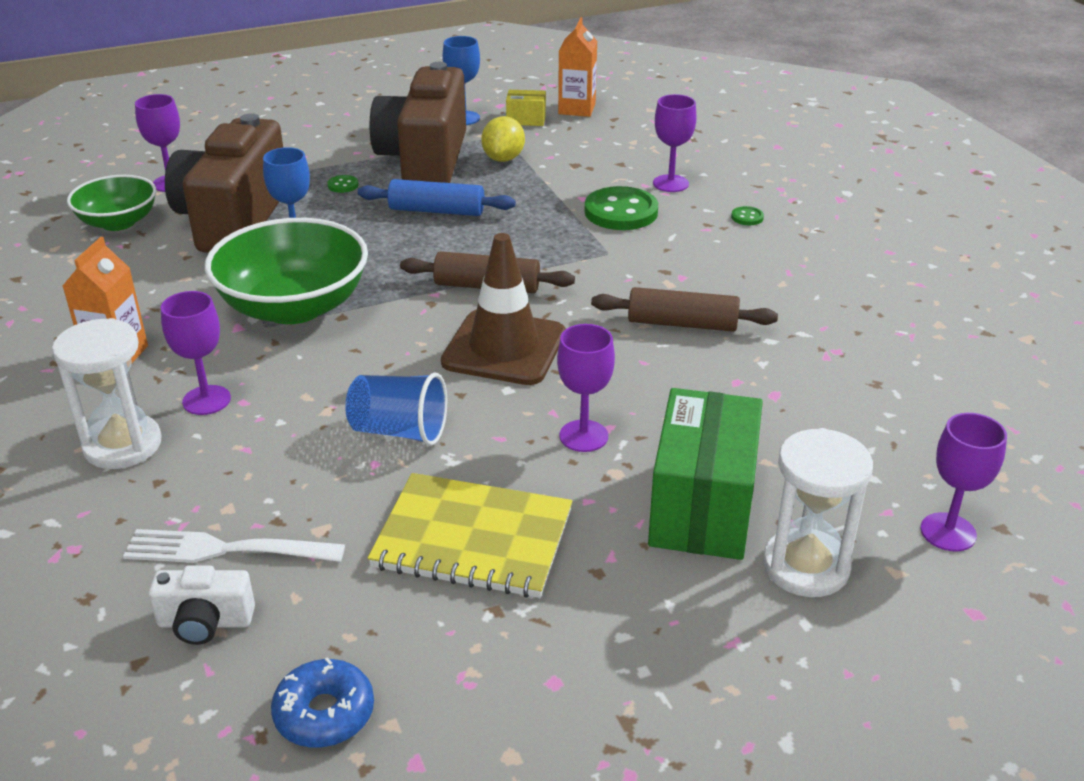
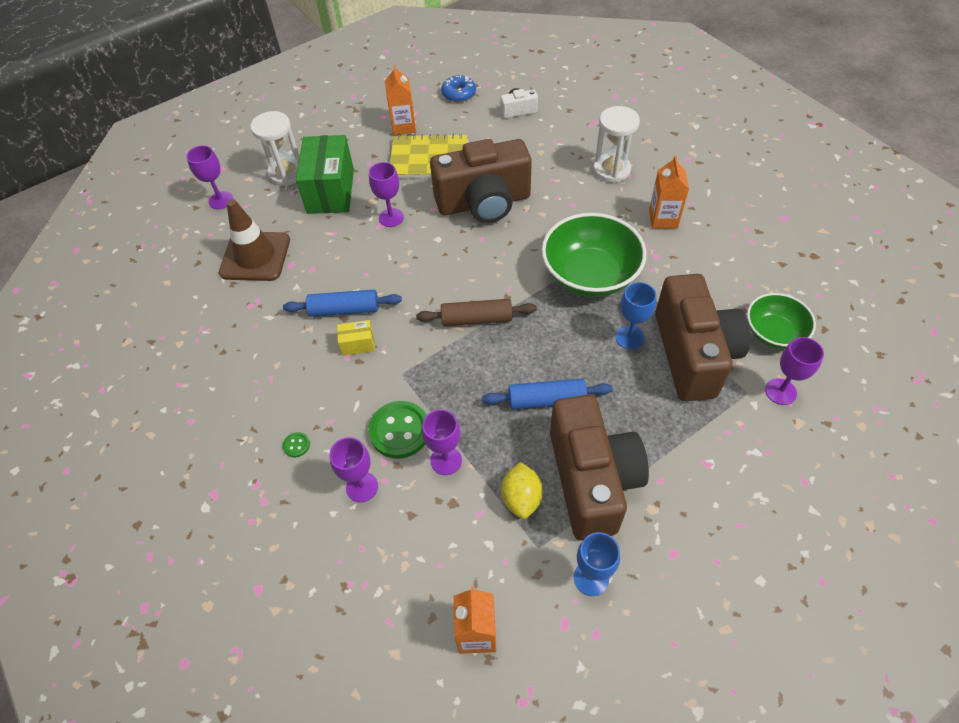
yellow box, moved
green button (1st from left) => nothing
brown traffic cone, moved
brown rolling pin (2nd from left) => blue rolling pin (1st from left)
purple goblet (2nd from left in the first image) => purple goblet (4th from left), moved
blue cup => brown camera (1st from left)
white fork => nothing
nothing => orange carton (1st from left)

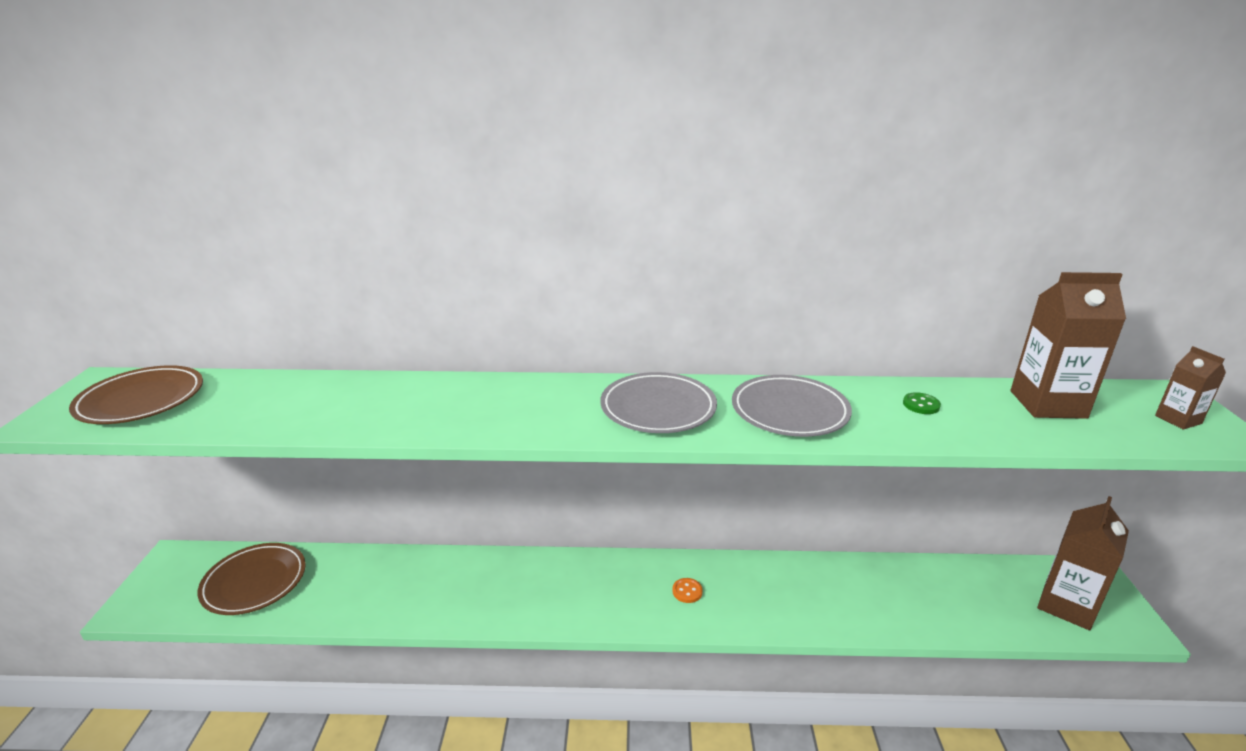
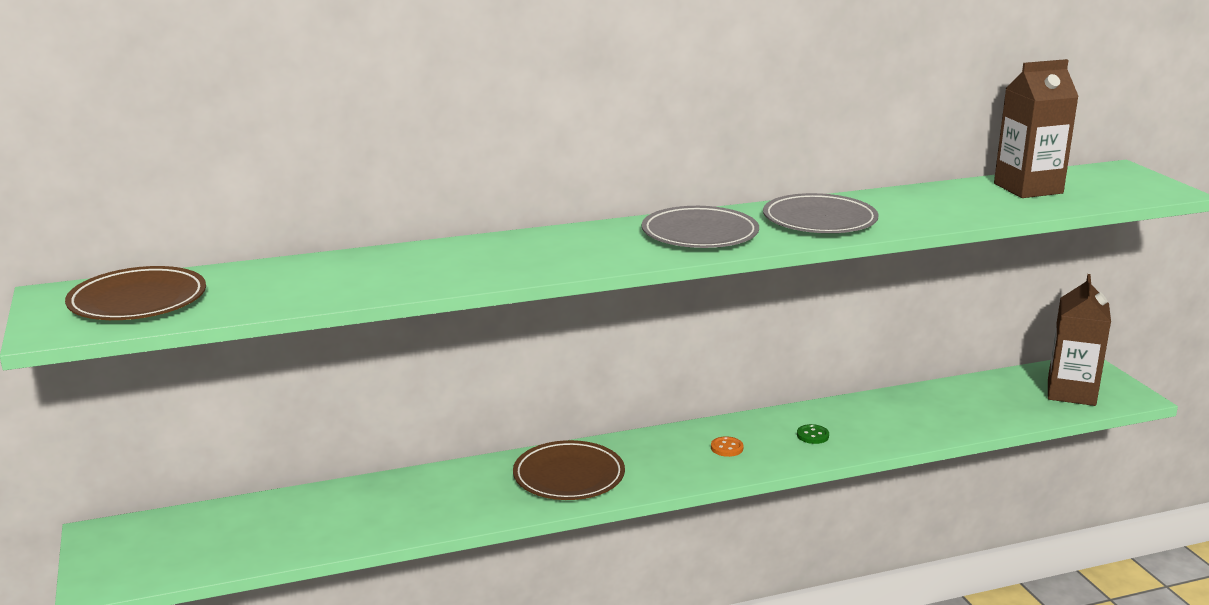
brown carton (3rd from left) => nothing
green button, moved
brown plate (2nd from left), moved

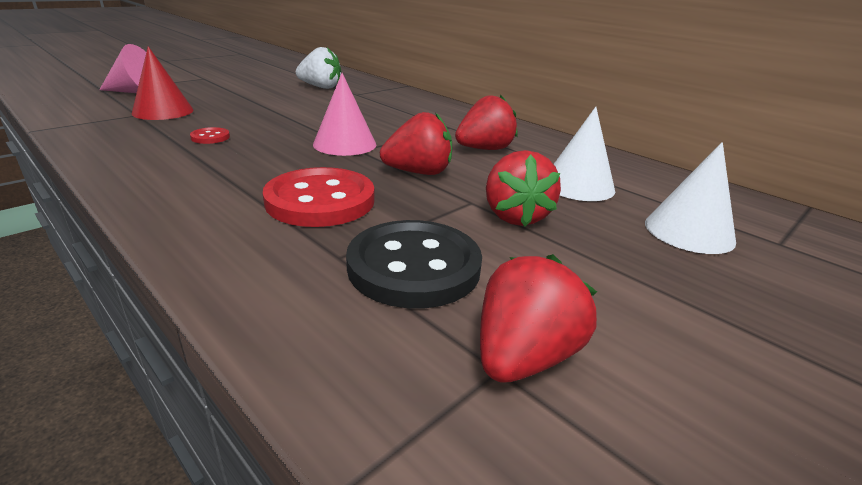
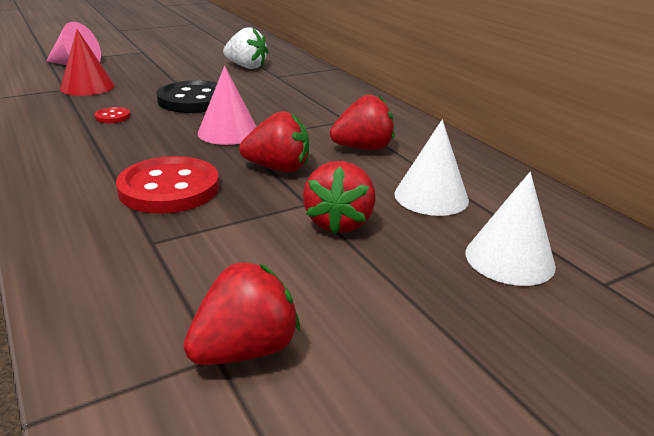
black button, moved

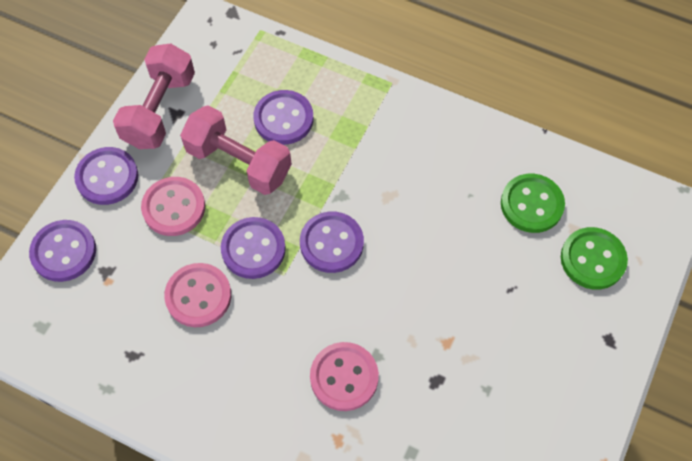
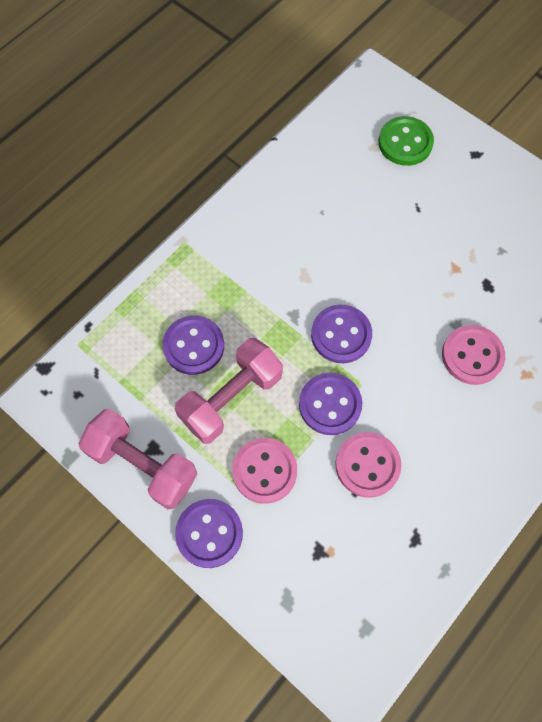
green button (1st from left) => nothing
purple button (1st from left) => nothing

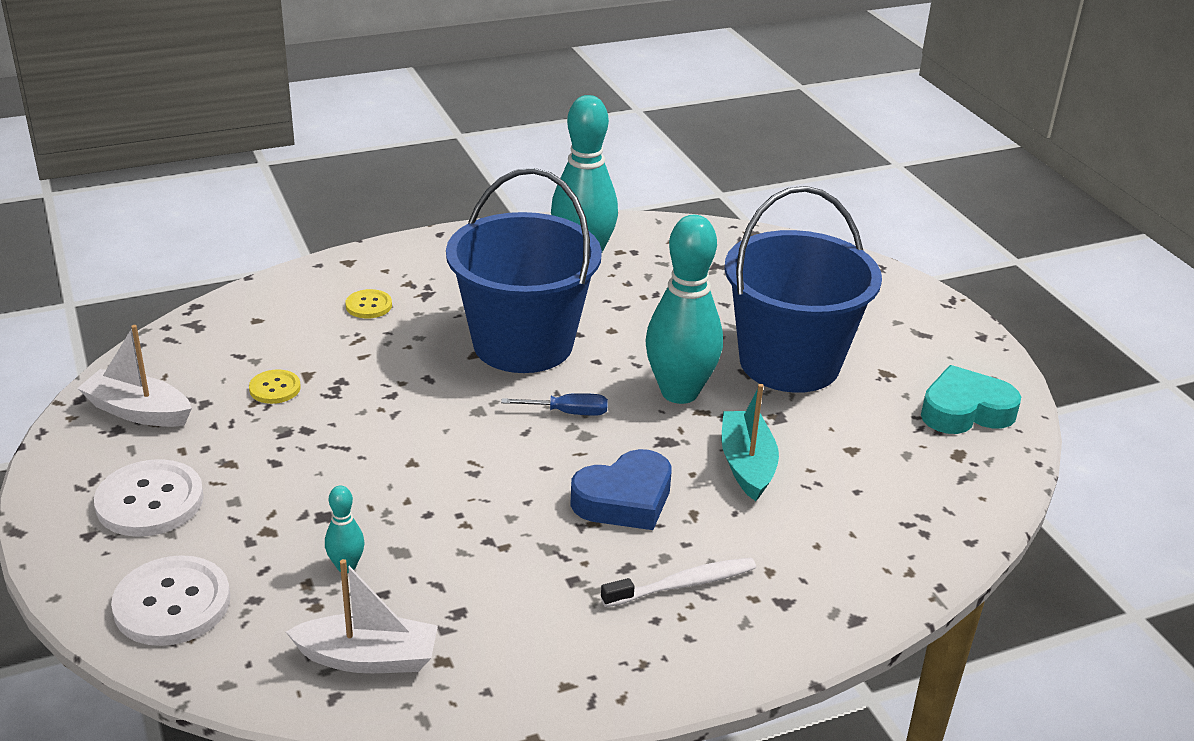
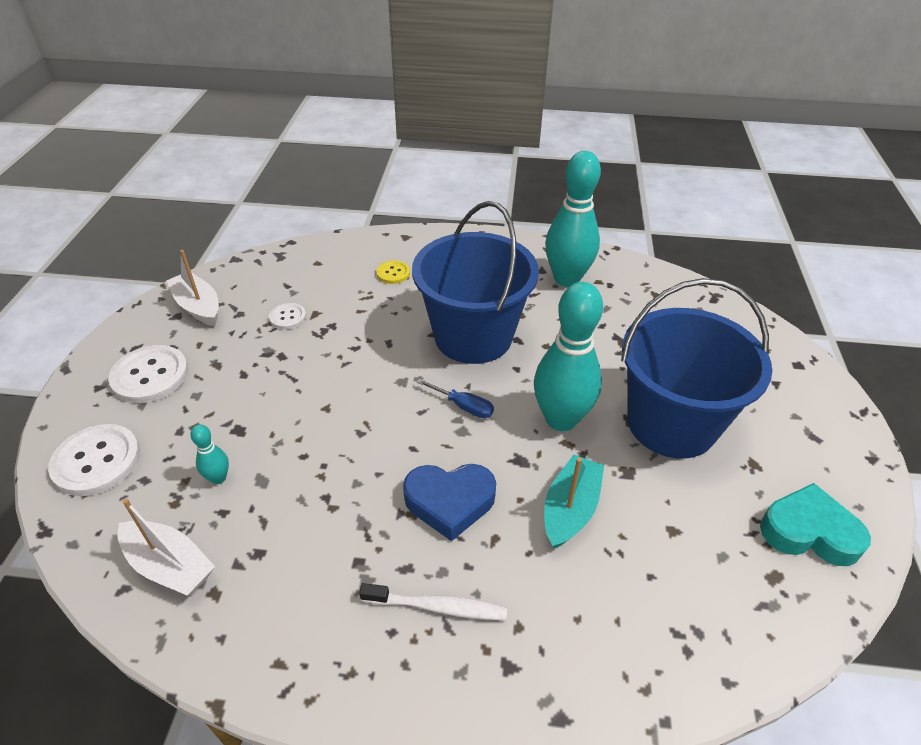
yellow button (1st from left) => white button (3rd from left)

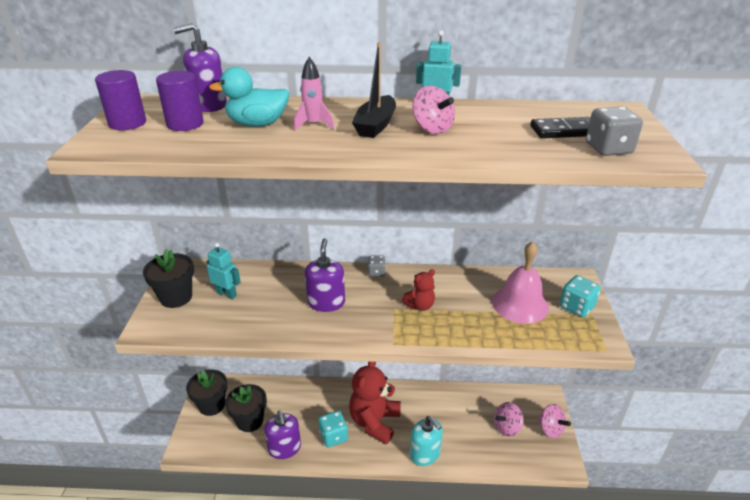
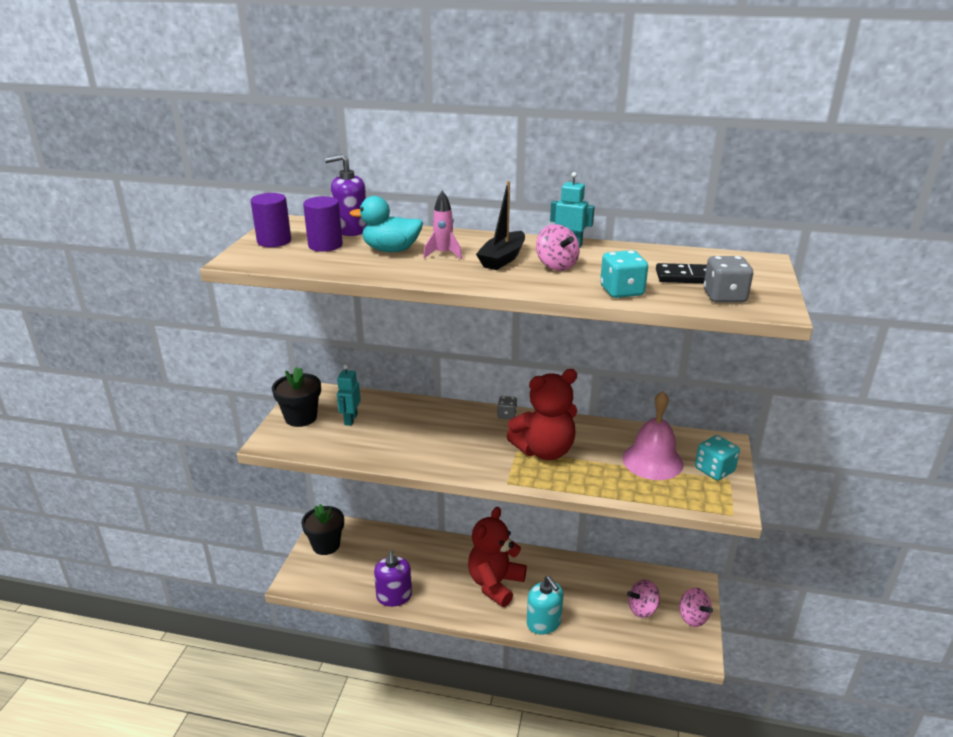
purple soap dispenser (3rd from left) => nothing
turquoise robot (1st from left), 120 degrees counterclockwise
red teddy bear (2nd from left), x2.02
black flower pot (3rd from left) => nothing
turquoise dice (1st from left), moved

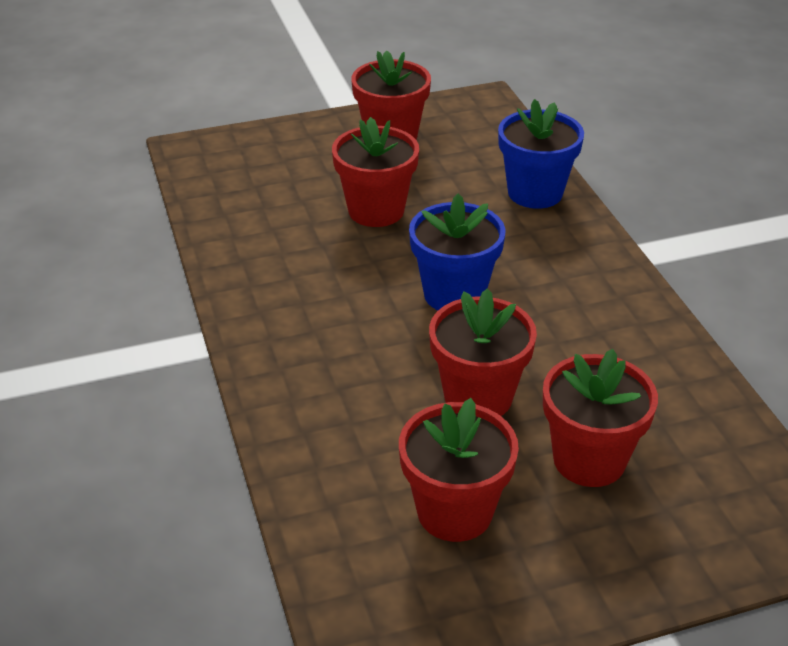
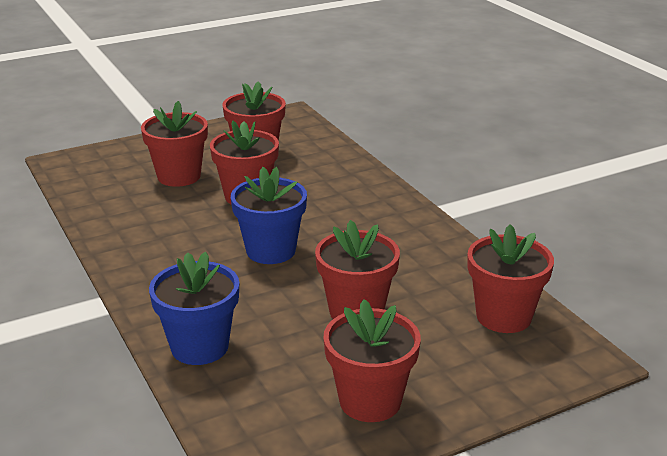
nothing => red flower pot (6th from left)

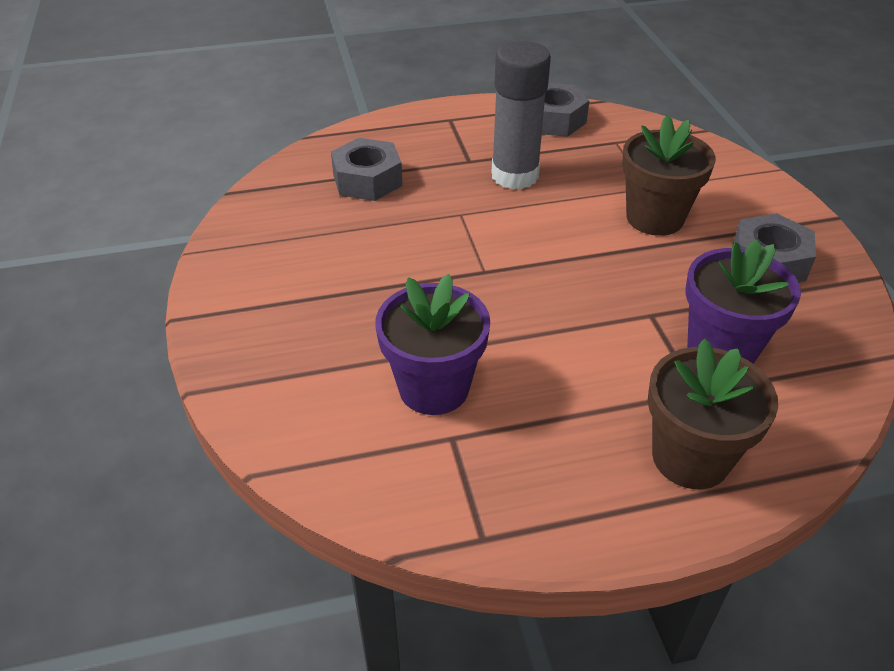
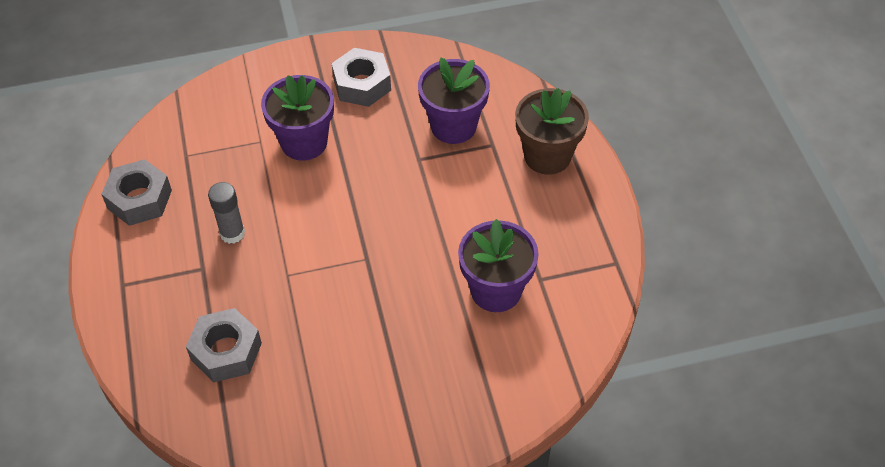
grey glue stick, x0.57
brown flower pot (1st from left) => purple flower pot (1st from left)

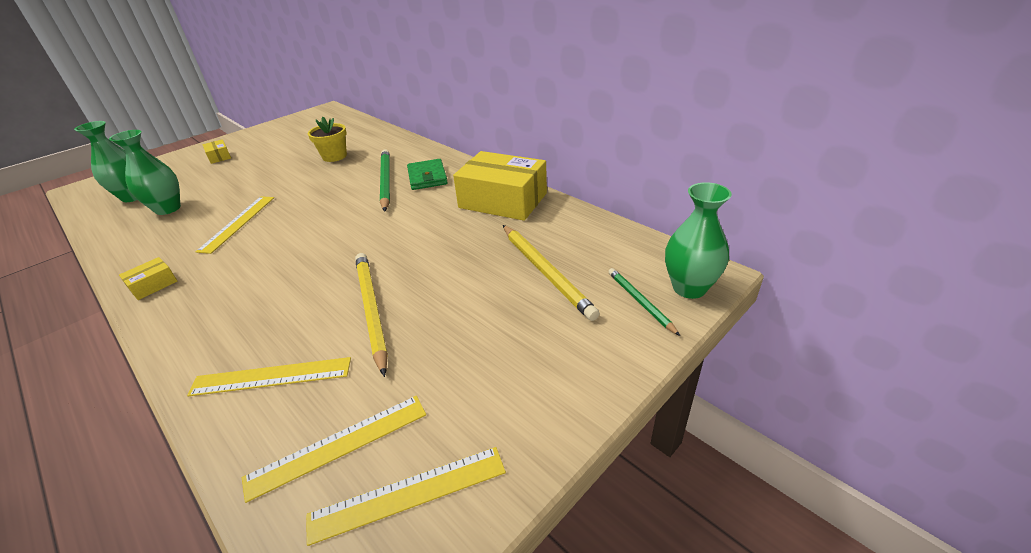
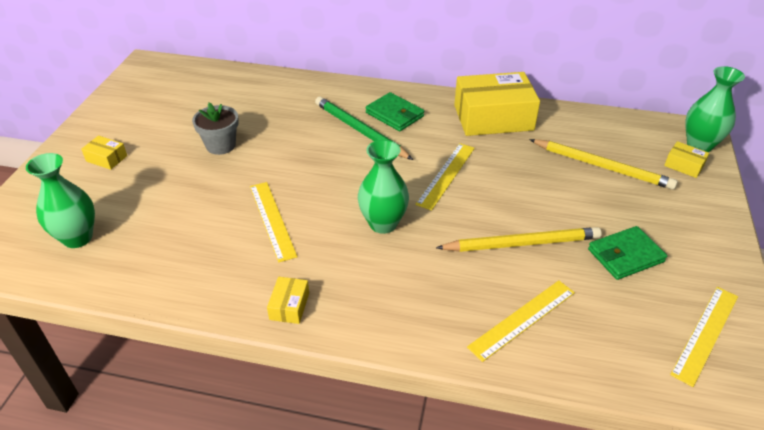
yellow flower pot => nothing
green vase (2nd from left), moved
yellow pencil (1st from left), 135 degrees clockwise
green pencil (2nd from left) => yellow box (4th from left)
yellow ruler (3rd from left in the first image) => yellow ruler (2nd from left), moved
nothing => grey flower pot
nothing => green wallet (2nd from left)

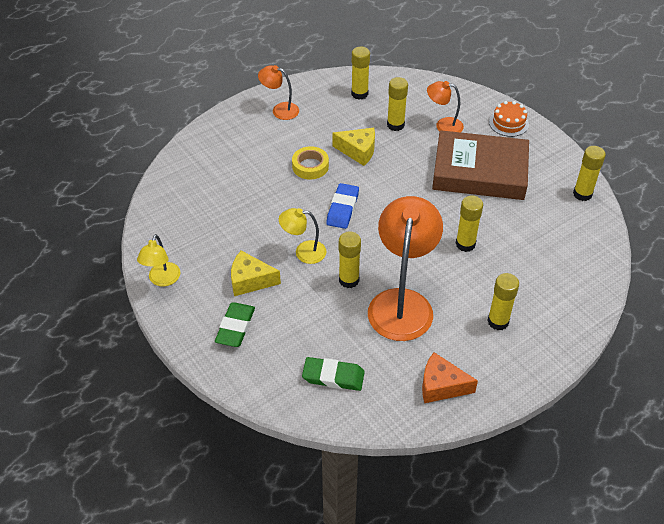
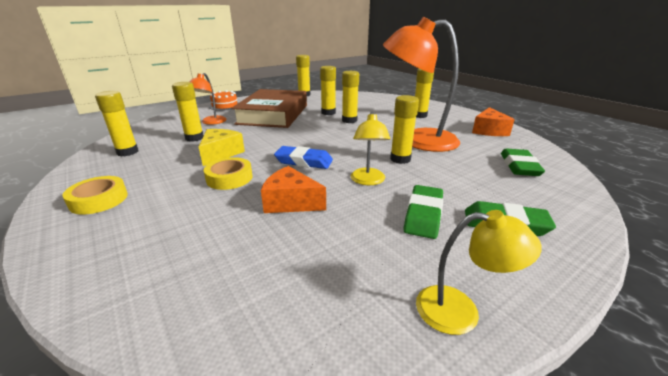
orange lamp (1st from left) => yellow tape (1st from left)
yellow cheese (1st from left) => green eraser (1st from left)
nothing => yellow glue stick (4th from left)
nothing => orange cheese (1st from left)

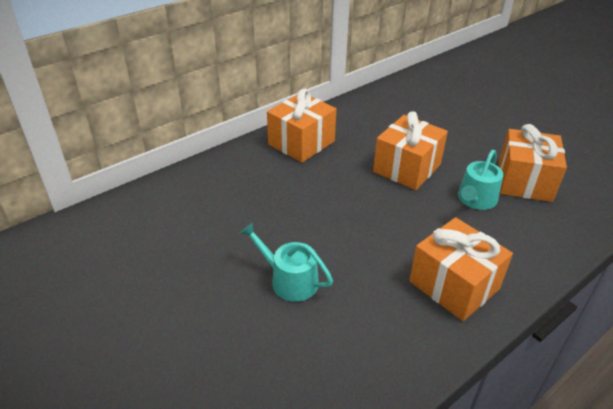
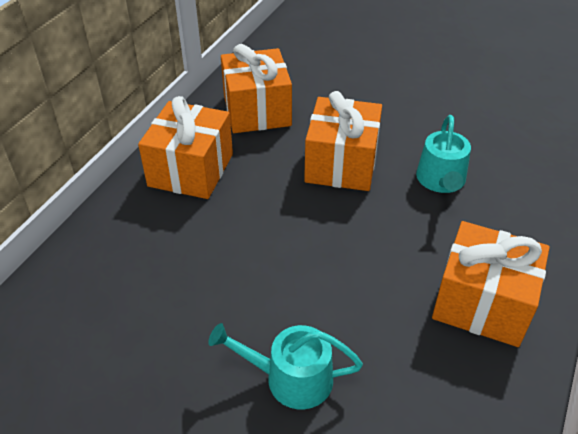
orange gift (4th from left in the first image) => orange gift (2nd from left), moved

